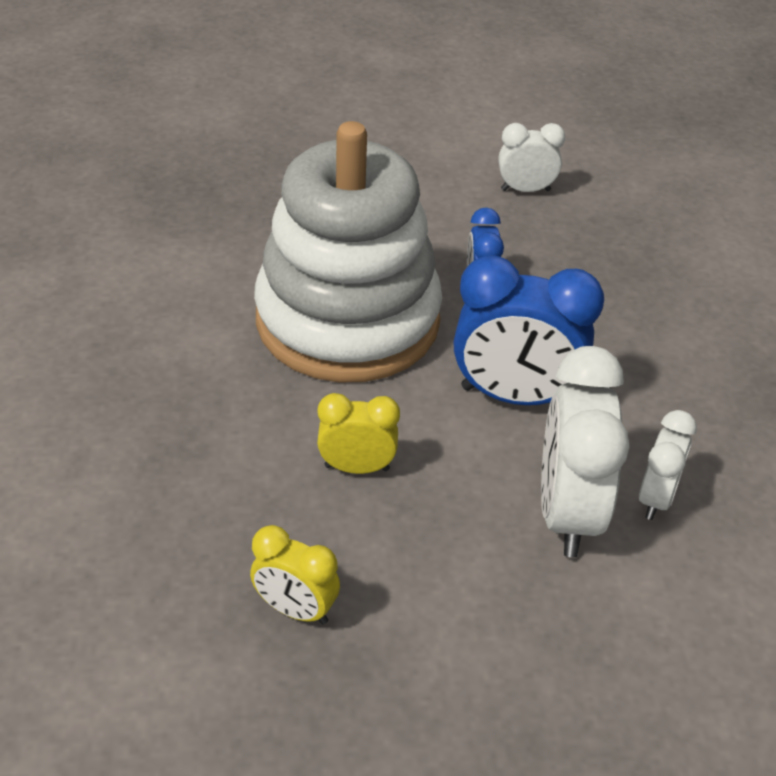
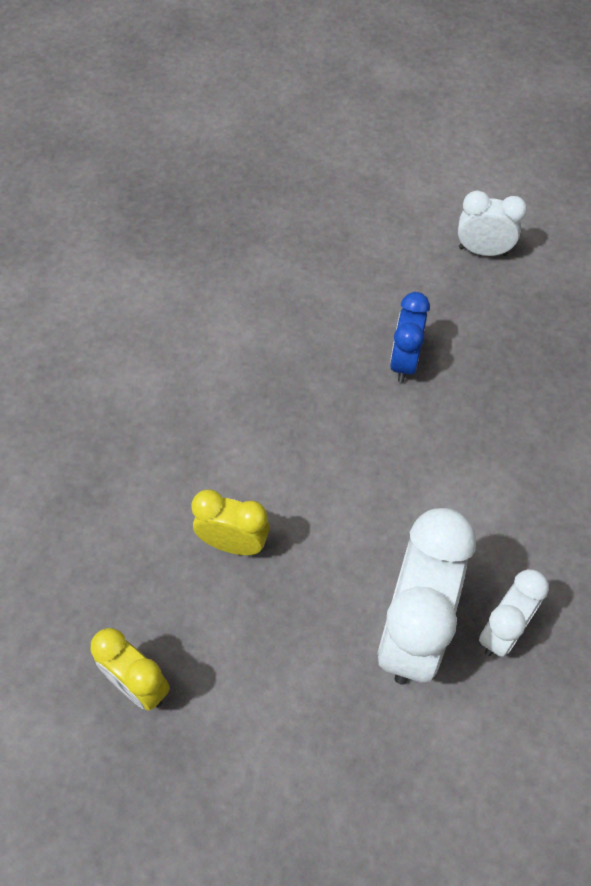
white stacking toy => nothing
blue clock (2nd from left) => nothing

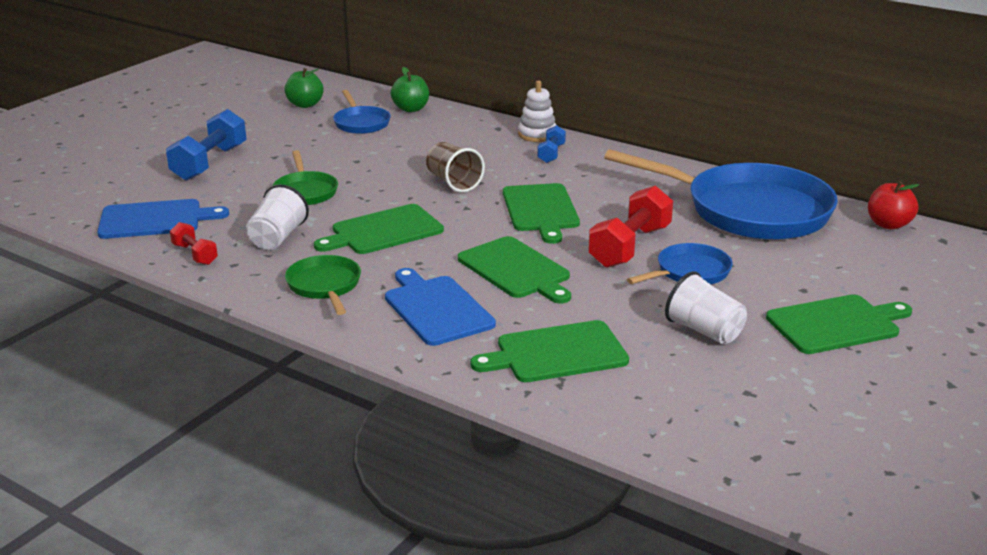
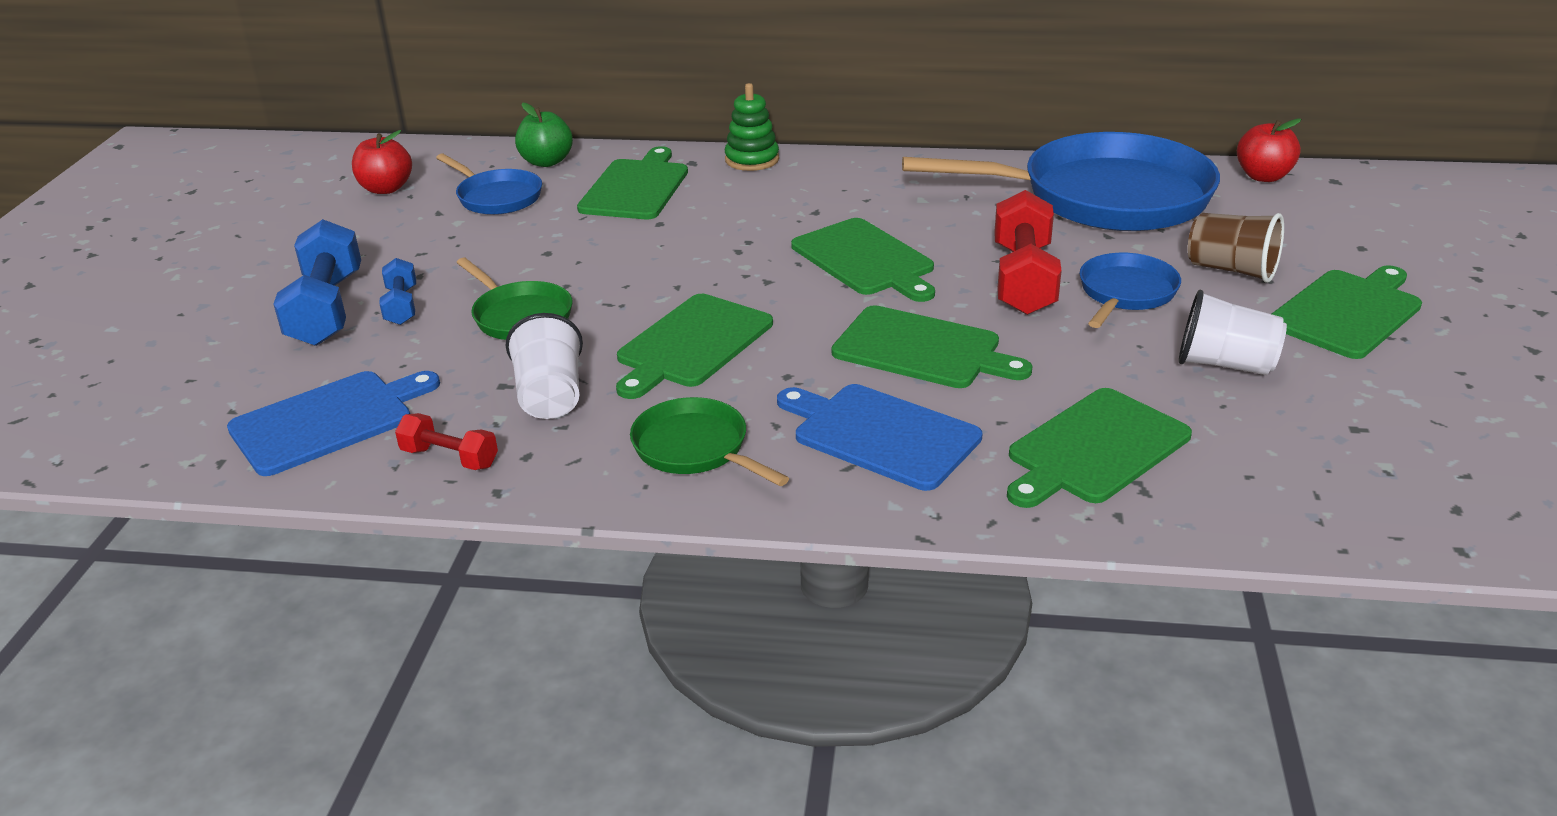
green apple (1st from left) => red apple (1st from left)
white stacking toy => green stacking toy
blue dumbbell (2nd from left), moved
brown cup, moved
nothing => green cutting board (1st from left)

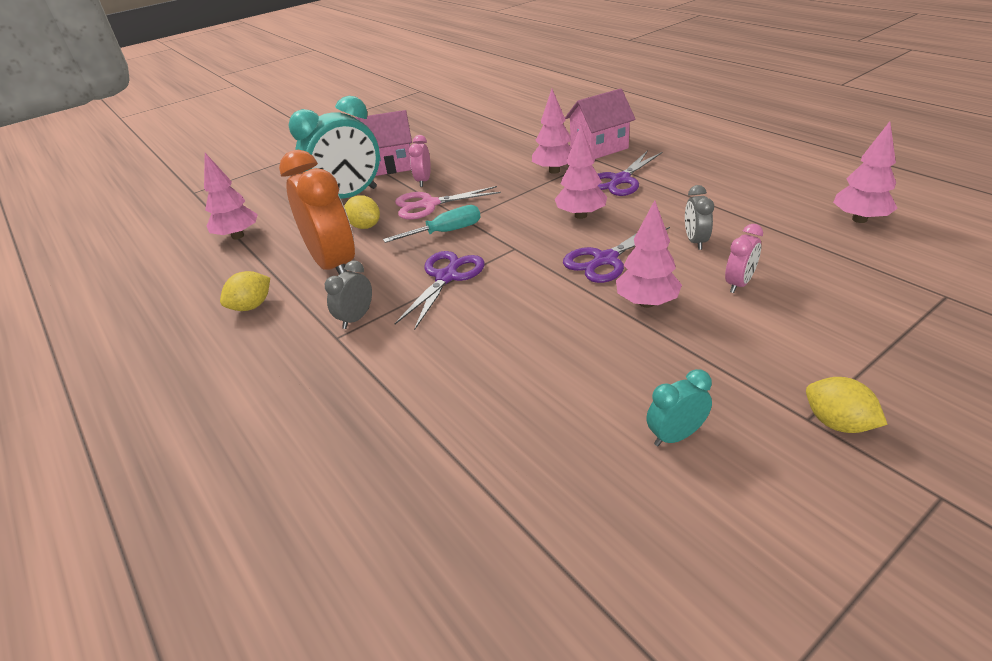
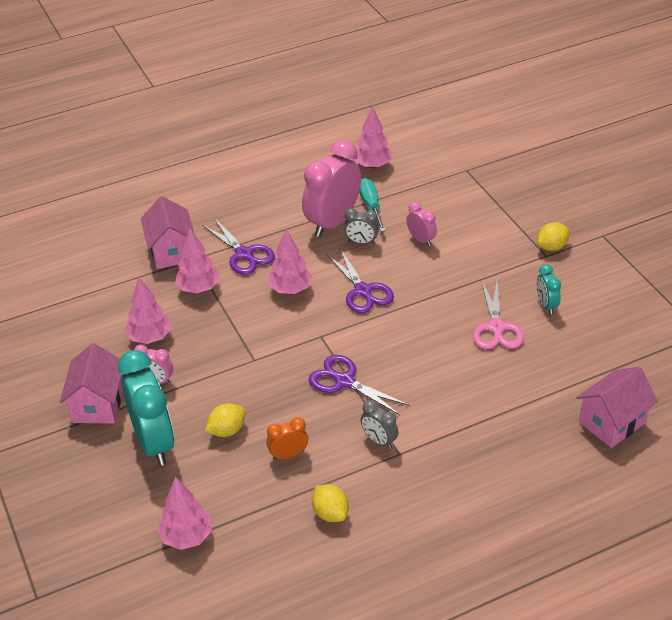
orange clock, x0.47
pink scissors, moved
pink tree (4th from left in the first image) => pink tree (1st from left), moved
turquoise screwdriver, moved
nothing => pink clock (2nd from left)
nothing => pink house (3rd from left)

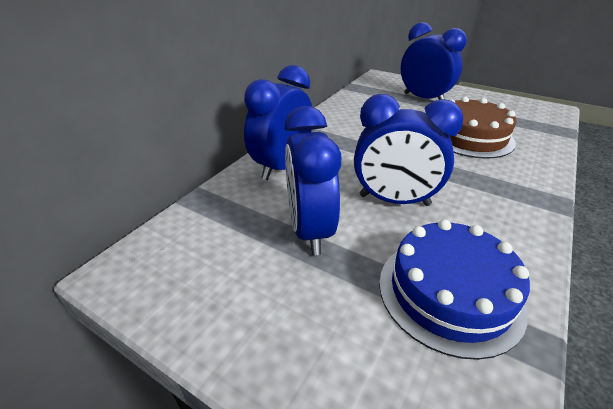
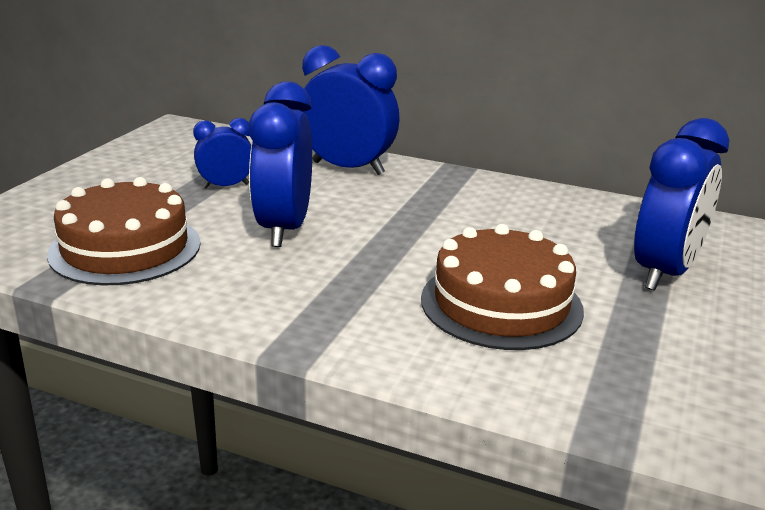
blue clock (2nd from left in the first image) => blue clock (1st from left), x0.55
blue cake => brown cake (1st from left)

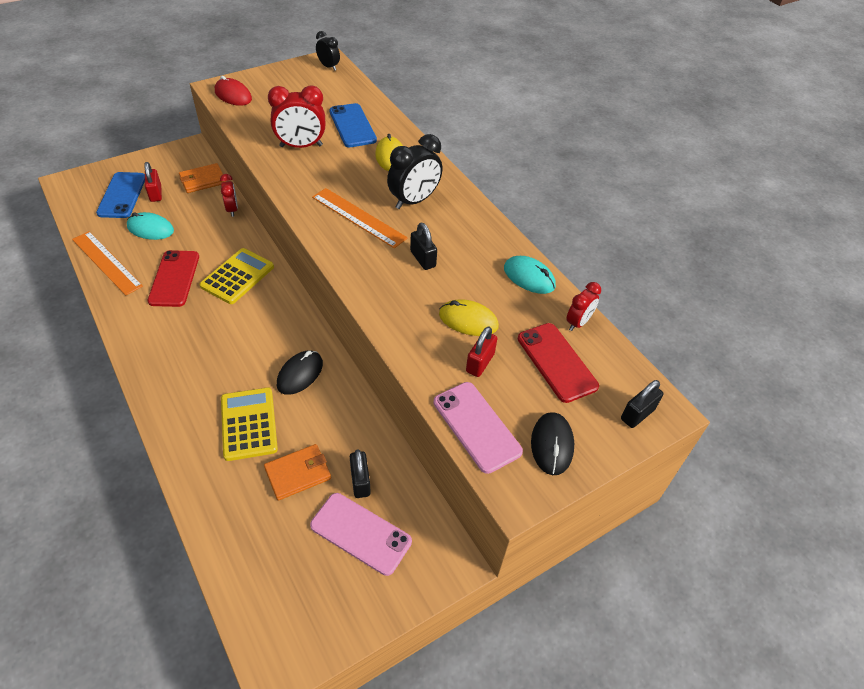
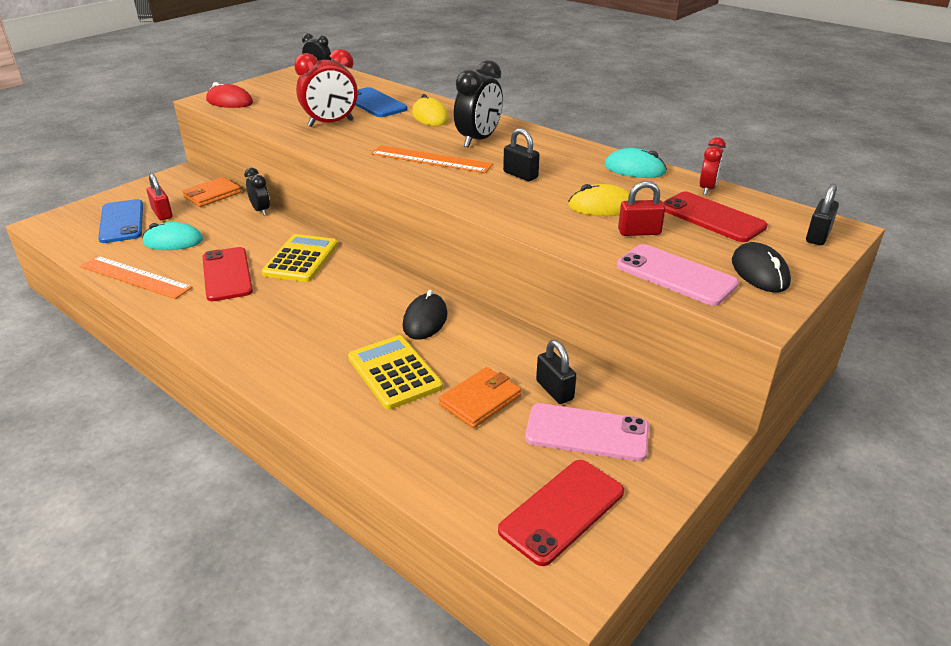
red clock (1st from left) => black clock (1st from left)
red padlock (2nd from left), 75 degrees clockwise
nothing => red phone (2nd from left)

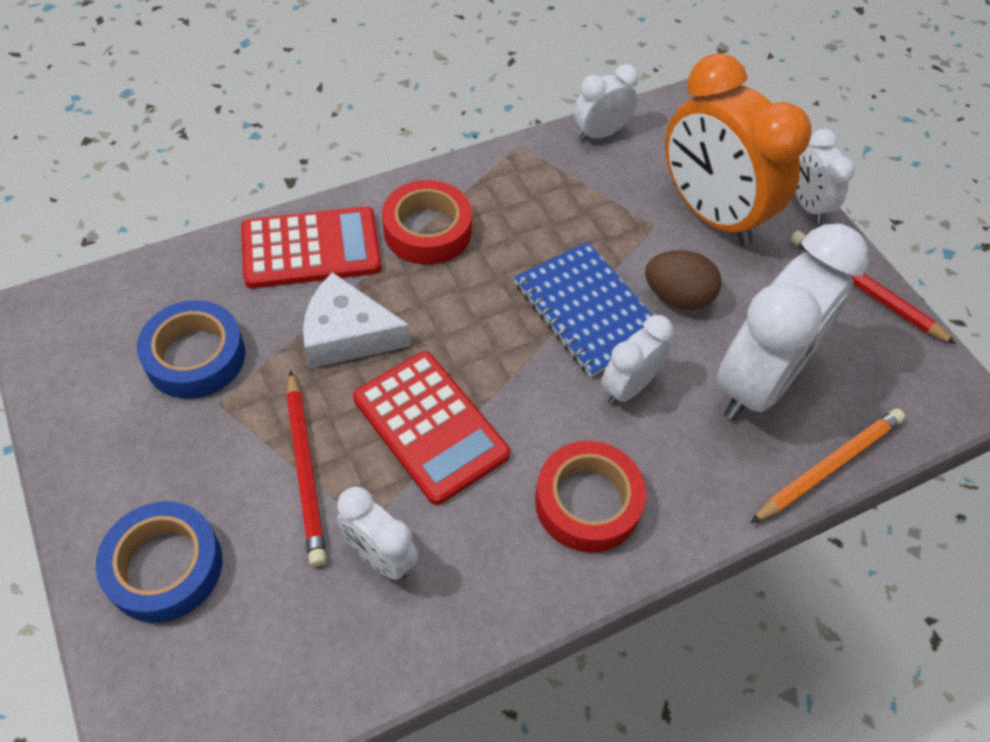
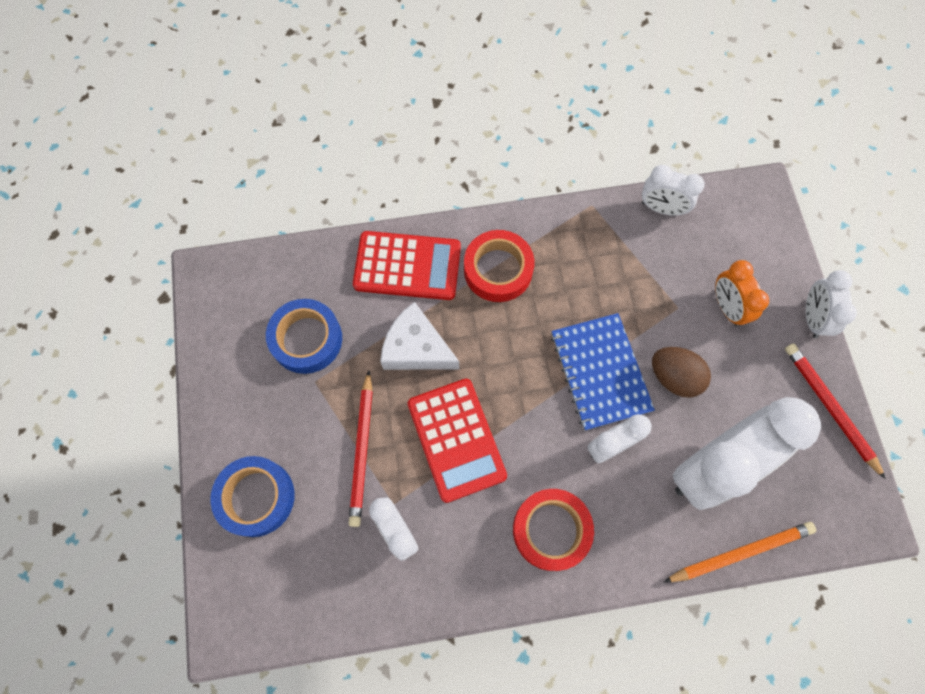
orange clock, x0.50
white clock (2nd from left in the first image) => white clock (3rd from left), 150 degrees counterclockwise

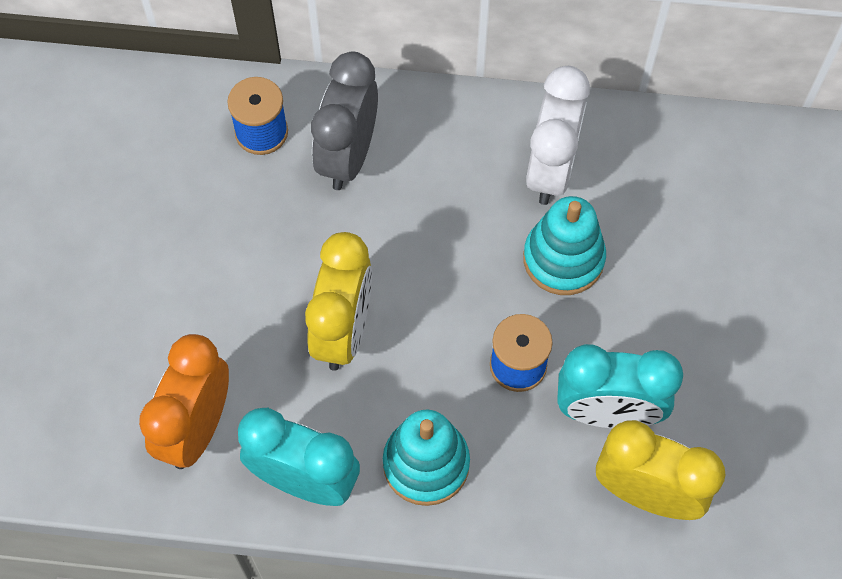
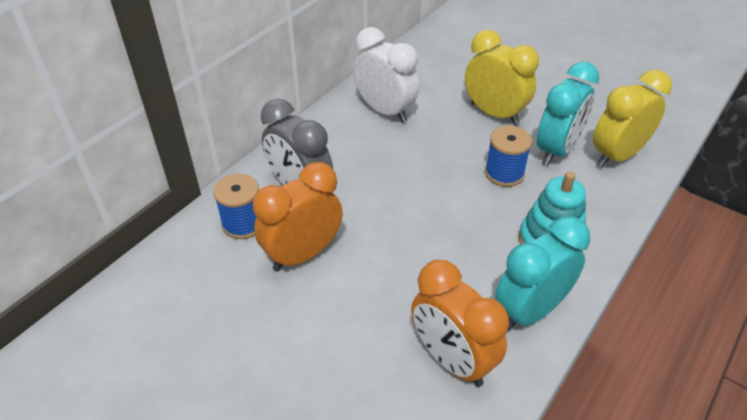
turquoise stacking toy (2nd from left) => nothing
yellow clock (1st from left), moved
nothing => orange clock (1st from left)

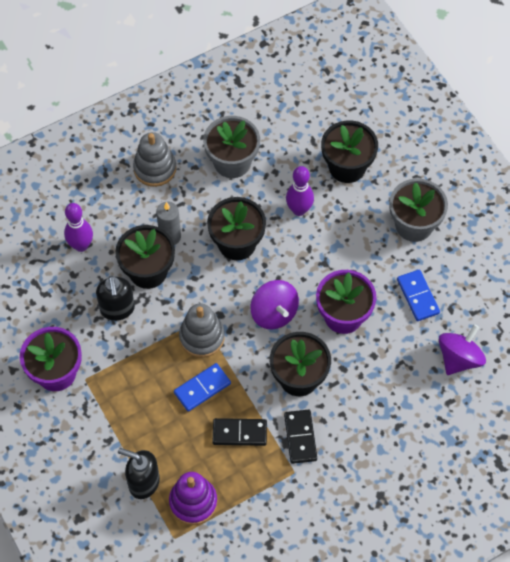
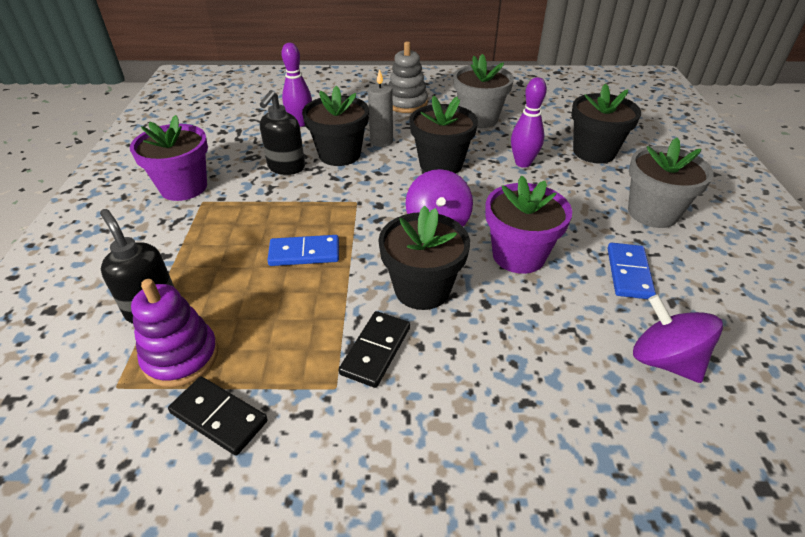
grey stacking toy (2nd from left) => nothing
purple spinning top (2nd from left), 105 degrees counterclockwise
black domino (1st from left), moved

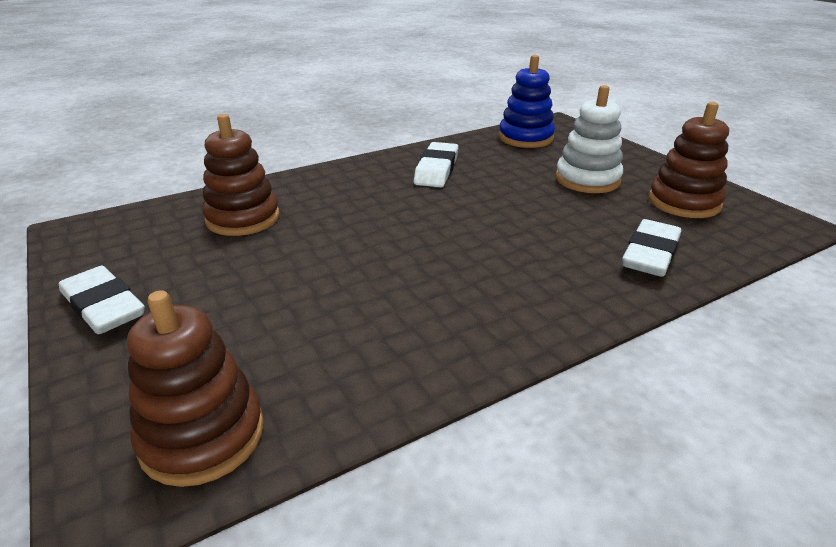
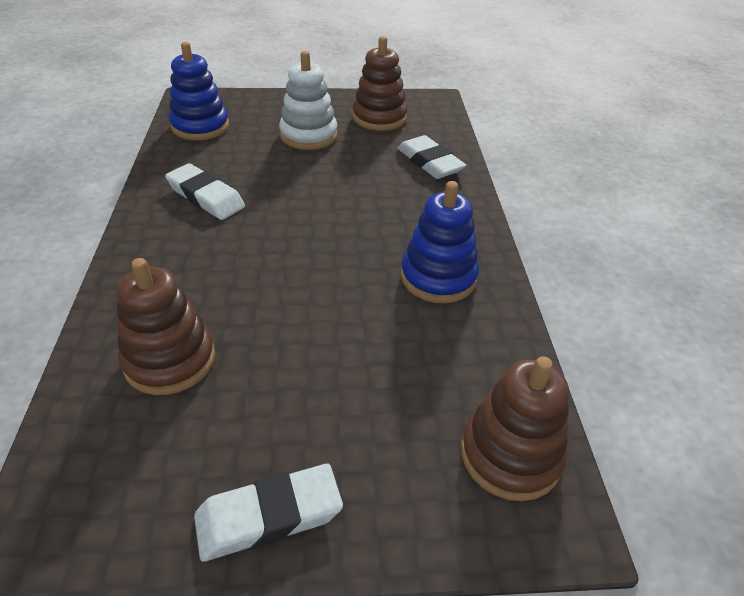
nothing => blue stacking toy (2nd from left)

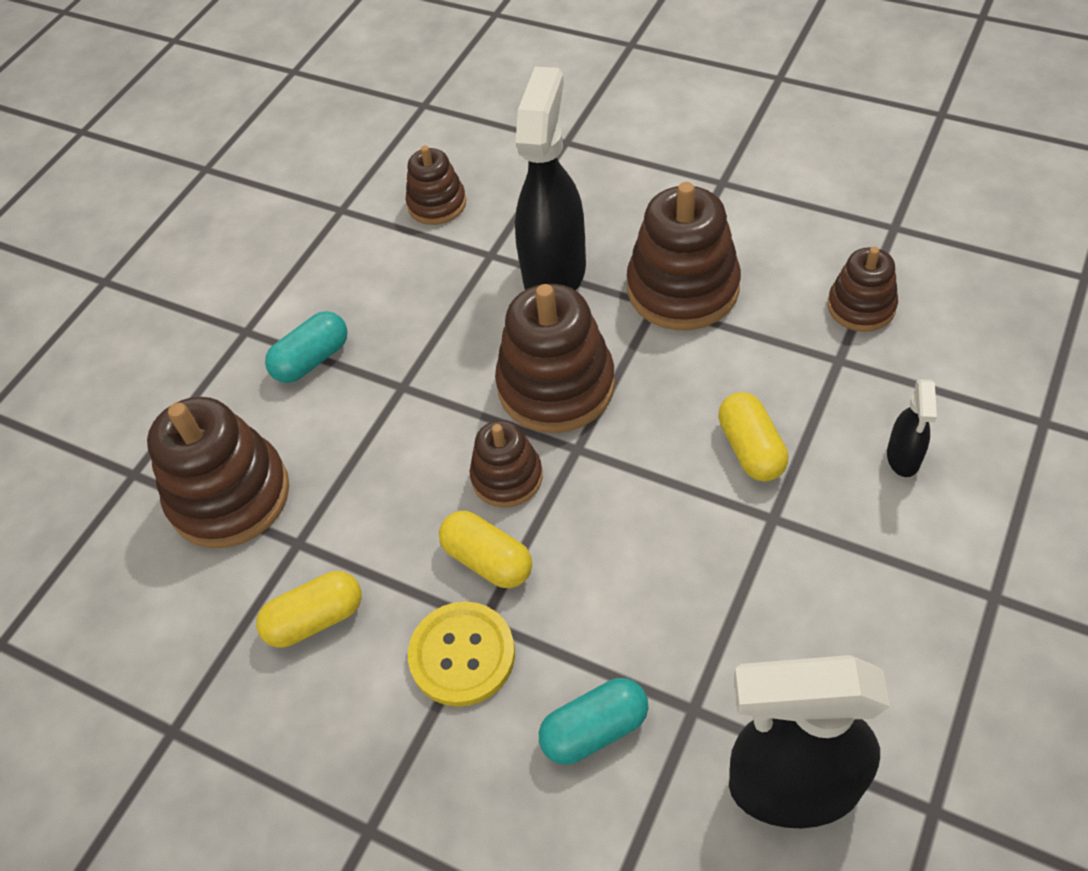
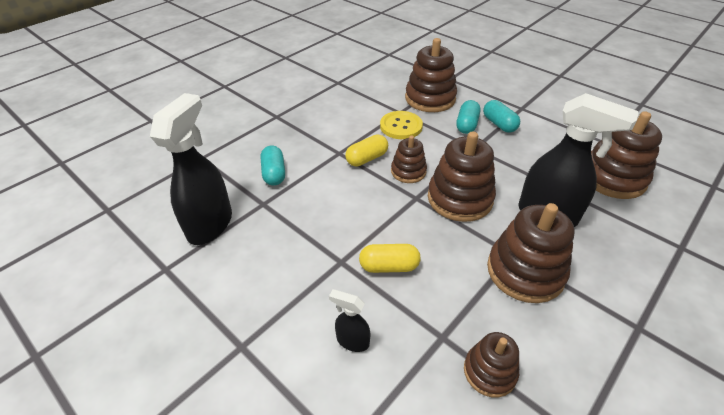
brown stacking toy (2nd from left in the first image) => brown stacking toy (6th from left), x1.72
yellow capsule (1st from left) => nothing
yellow button, moved
nothing => turquoise capsule (2nd from left)

